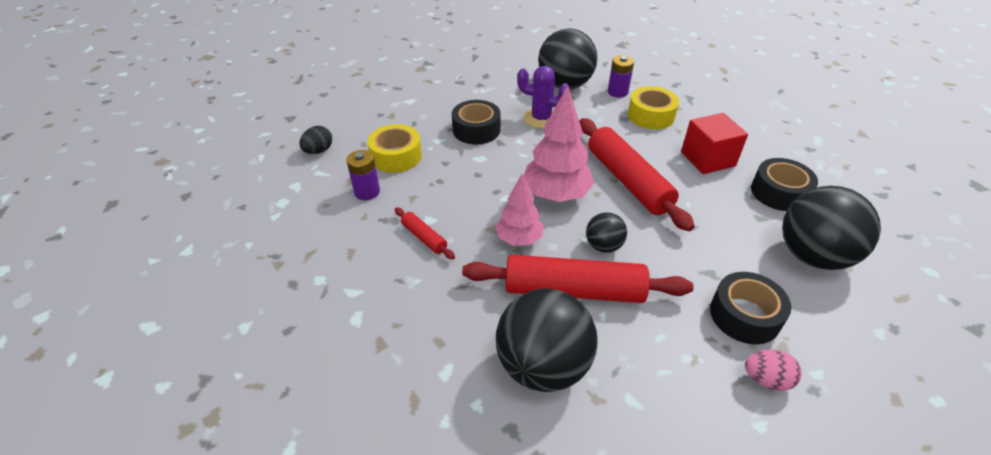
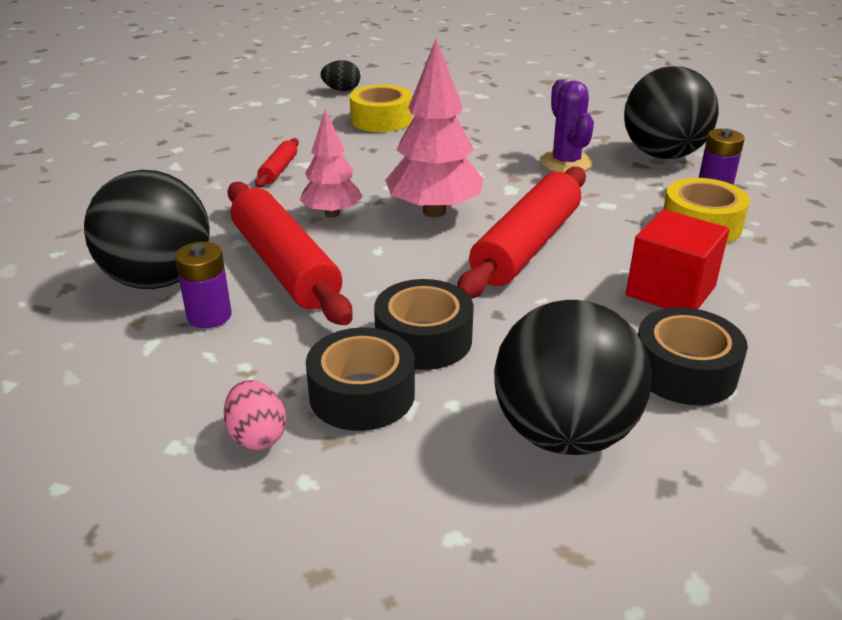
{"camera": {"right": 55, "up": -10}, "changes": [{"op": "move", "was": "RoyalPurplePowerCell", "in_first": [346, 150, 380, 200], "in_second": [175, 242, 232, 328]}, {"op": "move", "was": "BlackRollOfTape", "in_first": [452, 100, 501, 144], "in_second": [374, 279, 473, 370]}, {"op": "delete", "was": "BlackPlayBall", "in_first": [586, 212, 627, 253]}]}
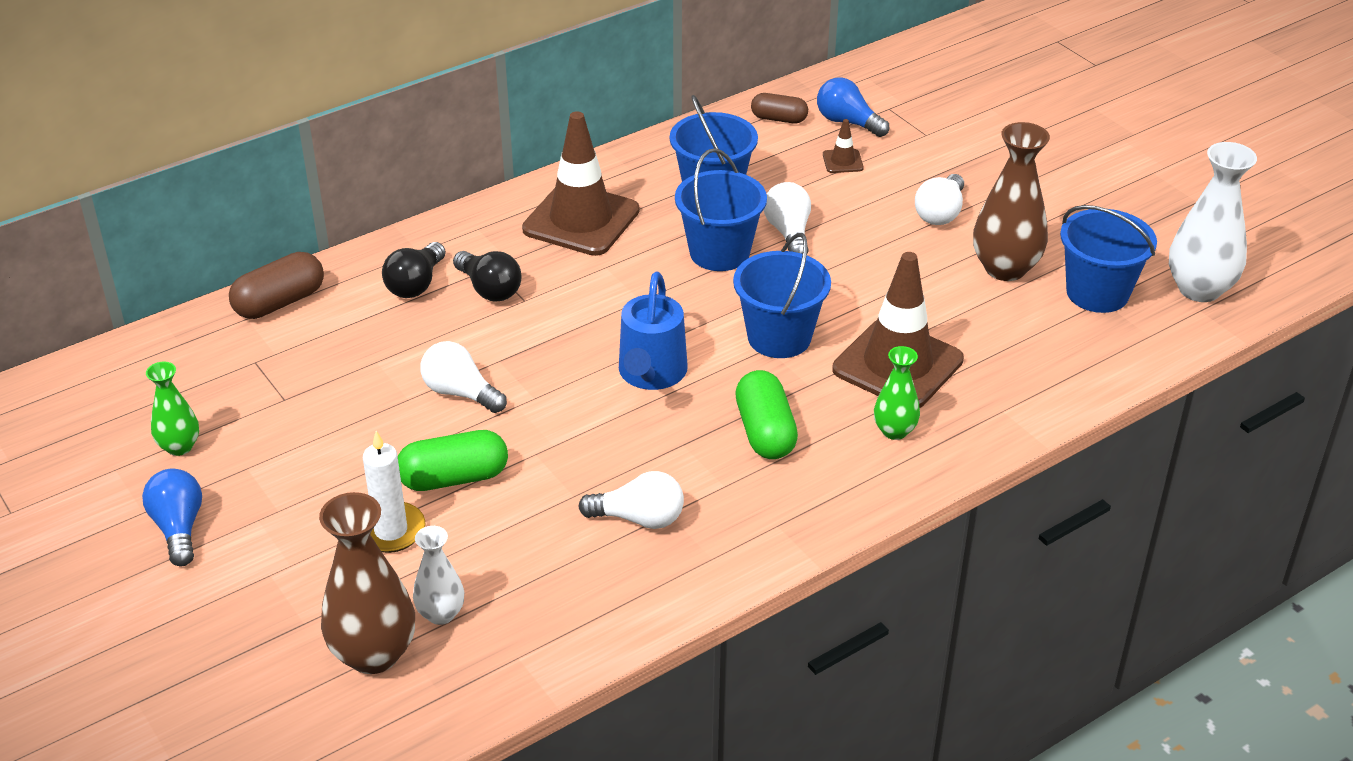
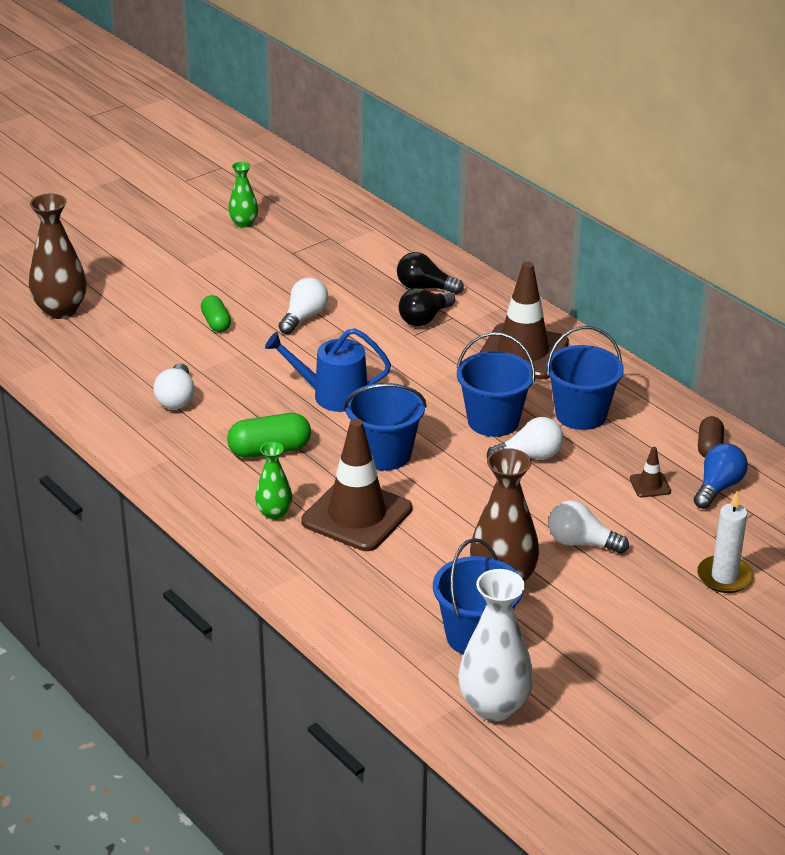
{"camera": {"right": 85, "up": -5}, "changes": [{"op": "resize", "was": "GreenPillShape", "in_first": [398, 430, 508, 491], "in_second": [201, 295, 231, 332], "ratio": 0.66}, {"op": "move", "was": "WhiteCandle", "in_first": [363, 431, 425, 553], "in_second": [697, 492, 753, 593]}, {"op": "delete", "was": "BlueLightBulb", "in_first": [142, 469, 202, 567]}, {"op": "delete", "was": "RussetPillShape", "in_first": [229, 252, 324, 319]}, {"op": "delete", "was": "WhiteTallVase", "in_first": [413, 526, 464, 625]}]}
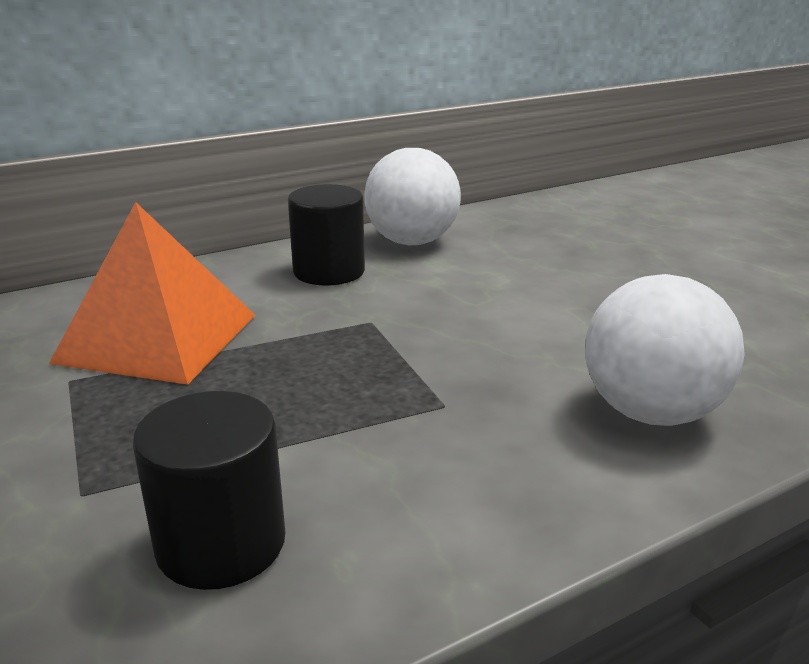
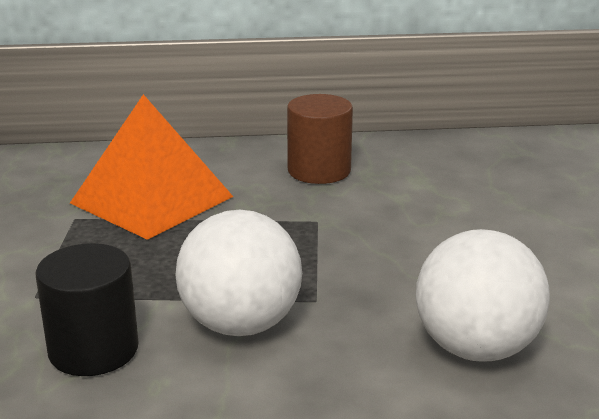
{"camera": {"right": 25, "up": 0}, "changes": [{"op": "move", "was": "WhitePlayBall", "in_first": [364, 148, 461, 245], "in_second": [175, 210, 302, 336]}, {"op": "recolor", "was": "BlackSolidCylinder", "now": "RussetSolidCylinder", "in_first": [288, 184, 365, 285], "in_second": [287, 94, 353, 184]}]}
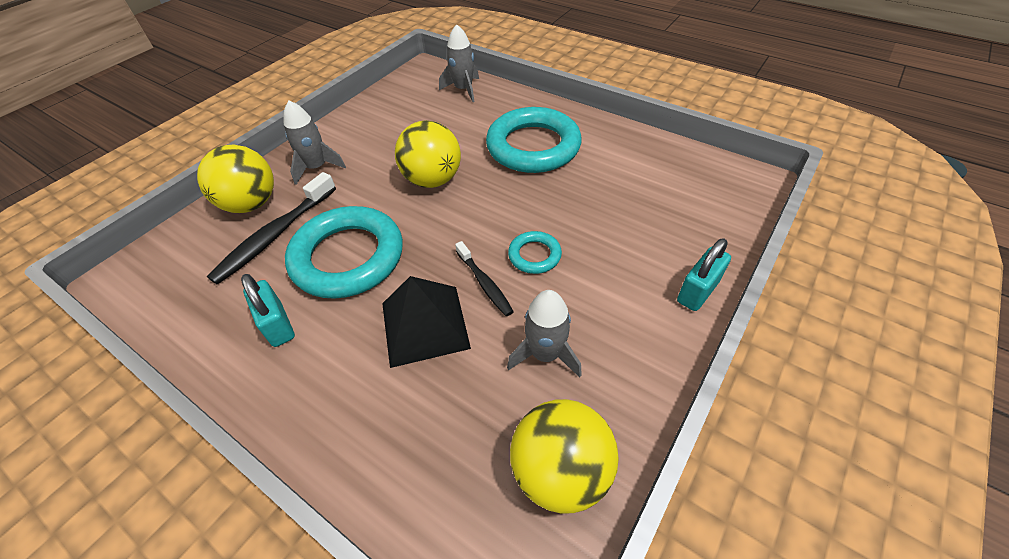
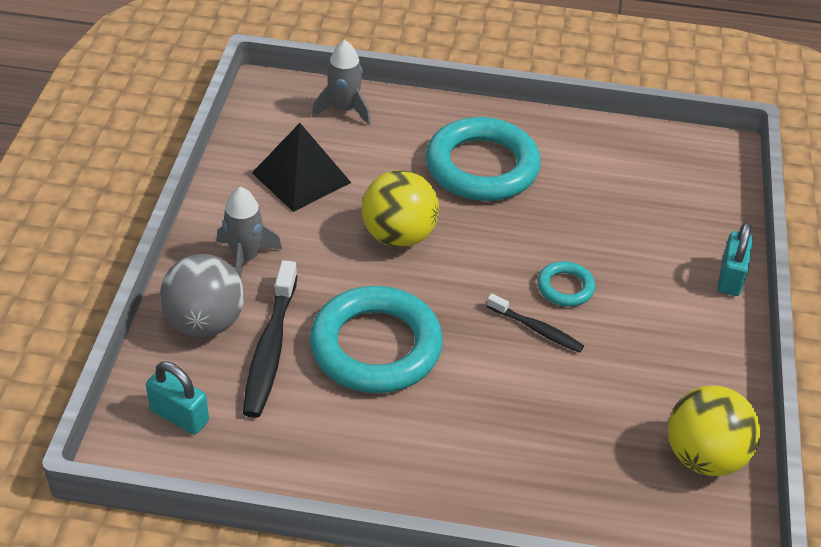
{"camera": {"right": -30, "up": -5}, "changes": [{"op": "move", "was": "TealPadlock", "in_first": [241, 274, 295, 347], "in_second": [146, 362, 209, 435]}, {"op": "recolor", "was": "YellowPlayBall", "now": "GrayPlayBall", "in_first": [197, 145, 274, 213], "in_second": [160, 254, 244, 338]}, {"op": "move", "was": "BlackPyramidShape", "in_first": [382, 276, 471, 368], "in_second": [252, 123, 351, 212]}, {"op": "delete", "was": "GrayToyRocket", "in_first": [507, 290, 582, 378]}]}
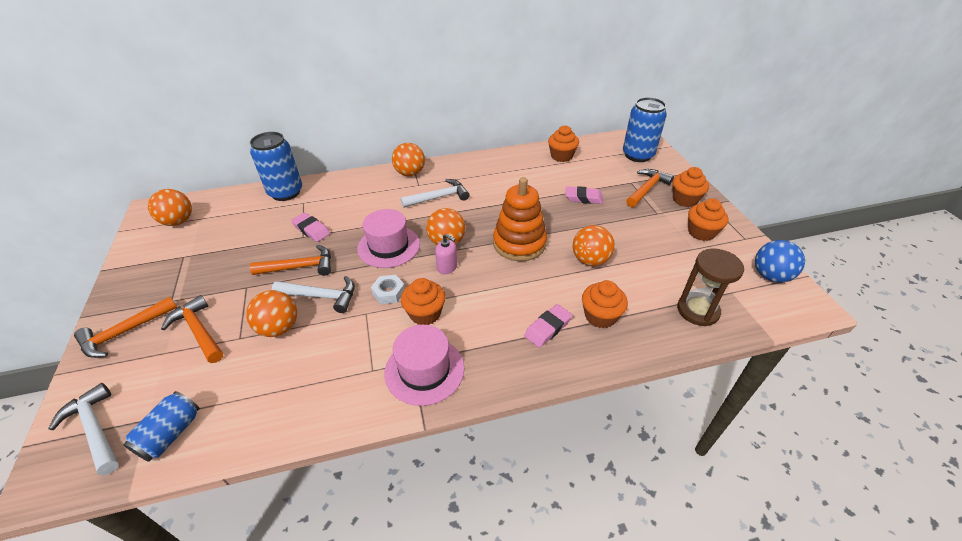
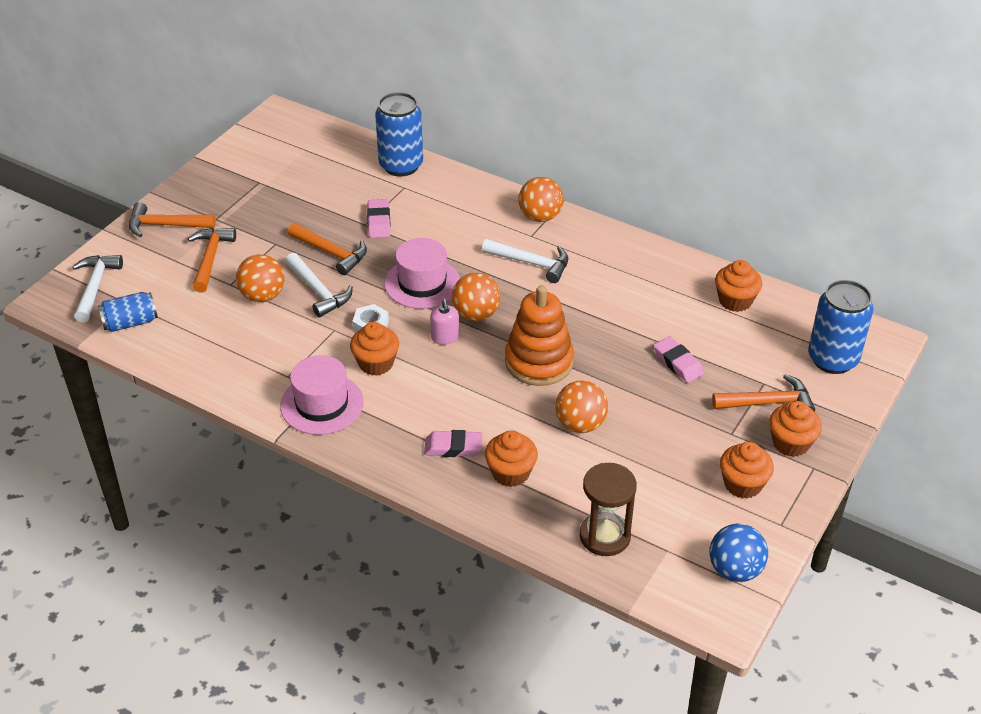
{"camera": {"right": 45, "up": 0}, "changes": [{"op": "delete", "was": "BrightOrangePlayBall", "in_first": [148, 189, 192, 226]}]}
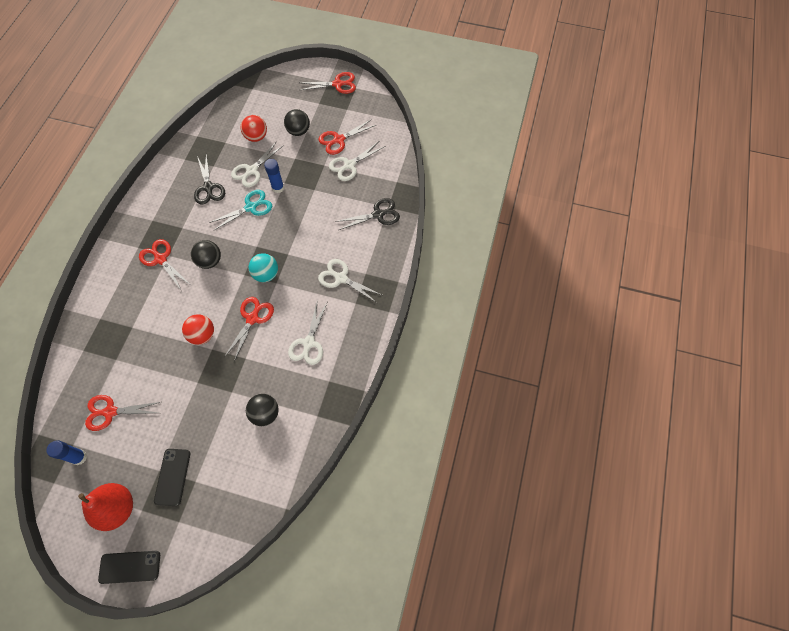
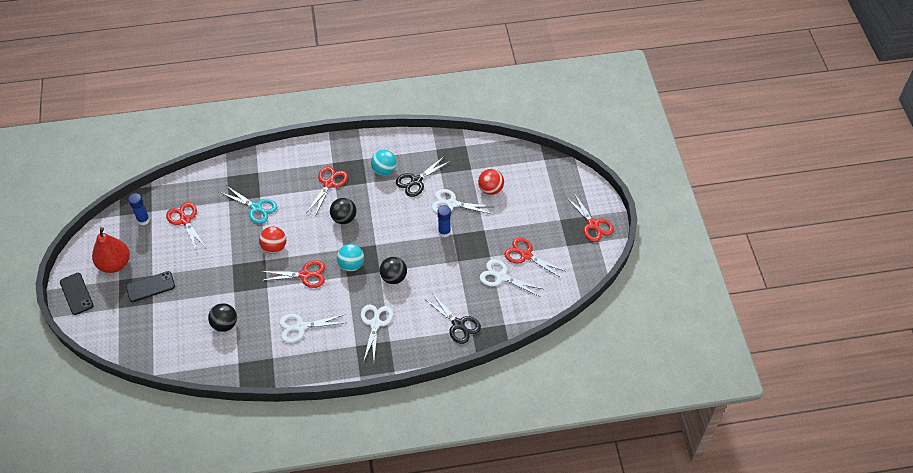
{"camera": {"right": 65, "up": -10}, "changes": [{"op": "move", "was": "TealPairOfScissors", "in_first": [209, 190, 272, 231], "in_second": [220, 186, 277, 224]}, {"op": "insert", "now": "TealPlayBall", "in_second": [371, 150, 397, 175]}, {"op": "move", "was": "BlackPlayBall", "in_first": [284, 109, 310, 136], "in_second": [380, 257, 407, 284]}]}
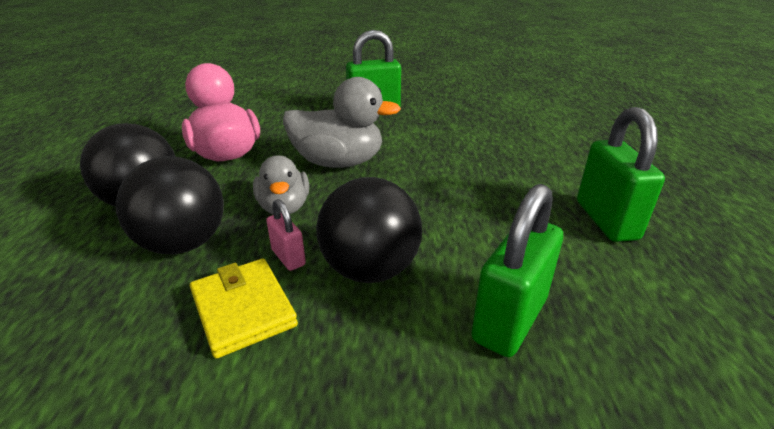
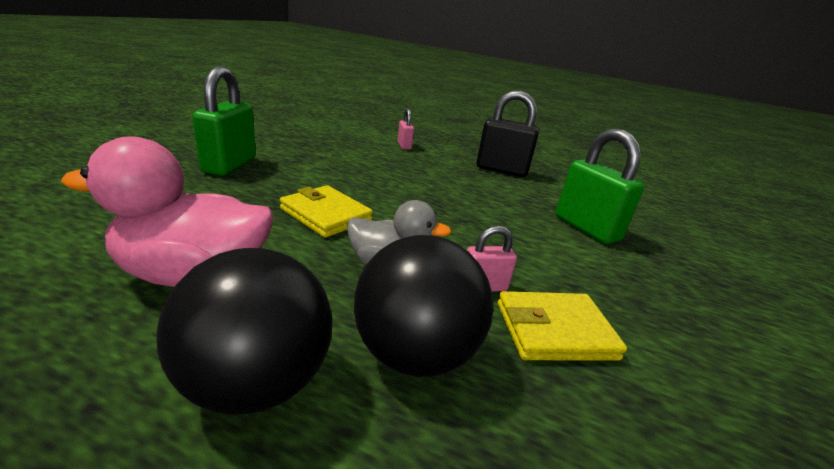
{"camera": {"right": -70, "up": -5}, "changes": [{"op": "replace", "was": "GrayDuck", "now": "YellowBillfold", "in_first": [283, 77, 401, 168], "in_second": [280, 185, 373, 238]}, {"op": "insert", "now": "RosyPadlock", "in_second": [397, 109, 414, 150]}, {"op": "recolor", "was": "GreenPadlock", "now": "BlackPadlock", "in_first": [577, 107, 665, 242], "in_second": [476, 91, 539, 177]}, {"op": "delete", "was": "BlackPlayBall", "in_first": [316, 177, 422, 283]}]}
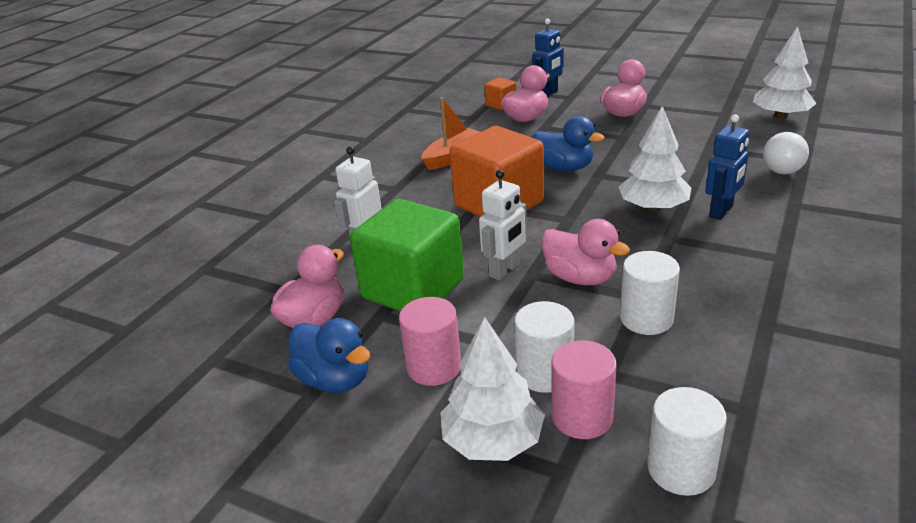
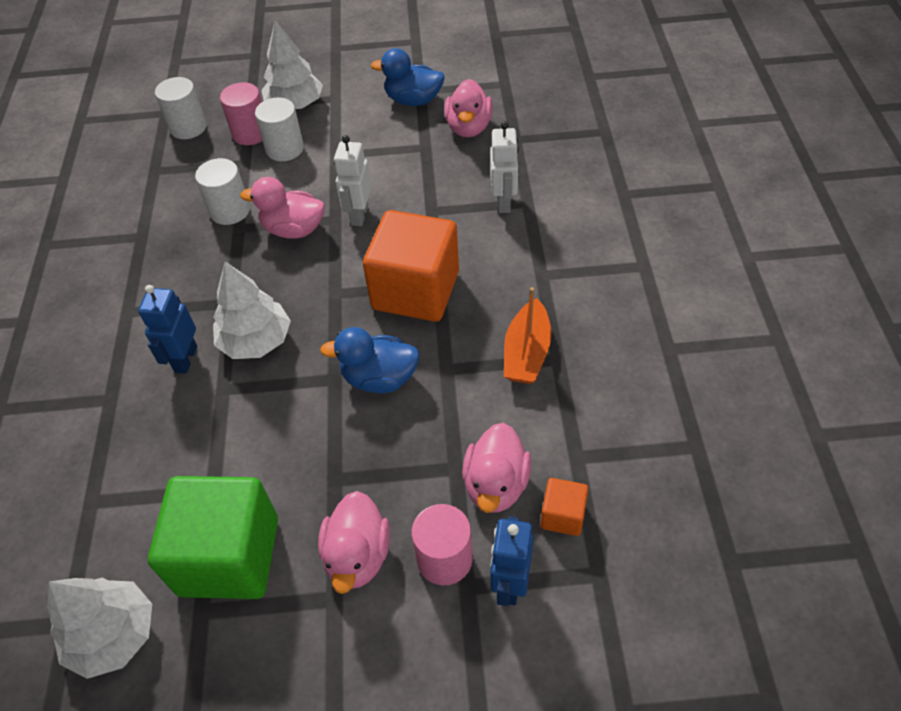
{"camera": {"right": 150, "up": 20}, "changes": [{"op": "move", "was": "GreenCube", "in_first": [350, 199, 464, 312], "in_second": [148, 476, 278, 599]}, {"op": "move", "was": "RosySolidCylinder", "in_first": [399, 297, 461, 386], "in_second": [412, 504, 473, 585]}, {"op": "delete", "was": "WhitePlayBall", "in_first": [763, 132, 809, 174]}]}
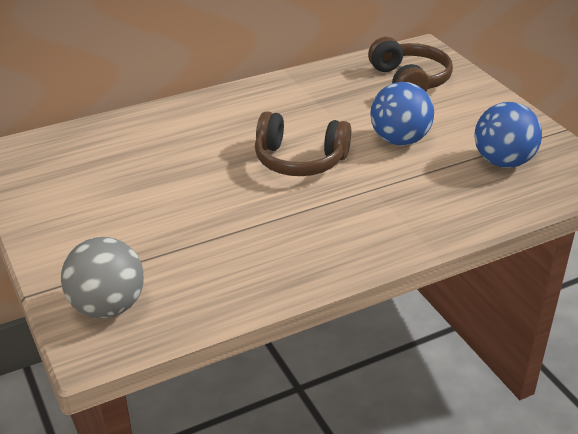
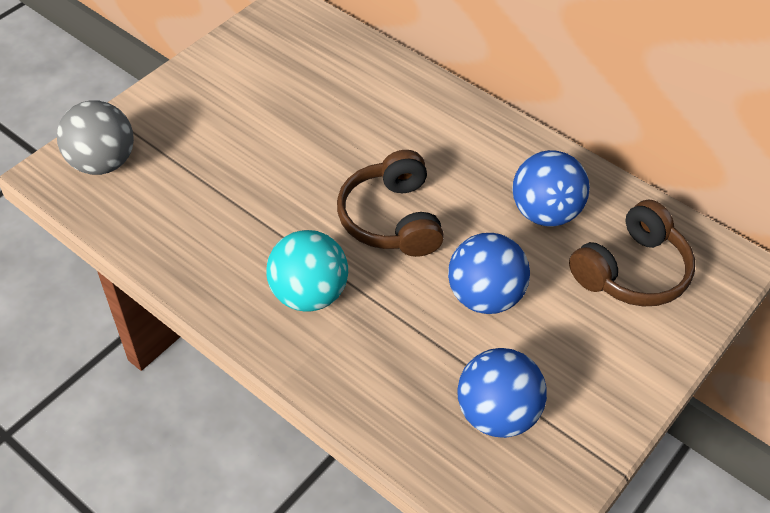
{"camera": {"right": 65, "up": 15}, "changes": [{"op": "insert", "now": "TealPlayBall", "in_second": [266, 230, 348, 312]}, {"op": "insert", "now": "BluePlayBall", "in_second": [512, 150, 590, 227]}]}
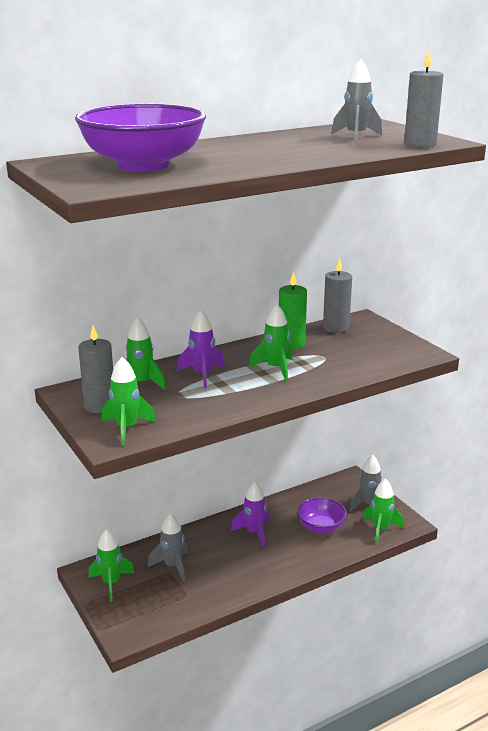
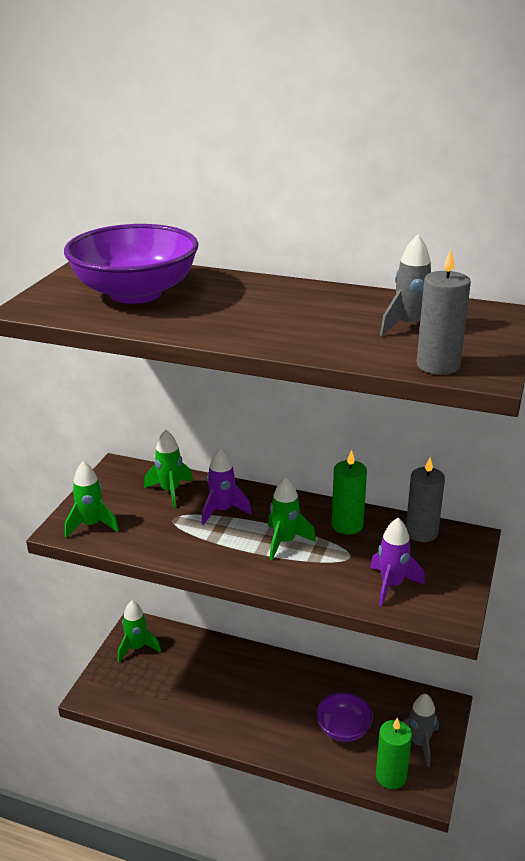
{"camera": {"right": 50, "up": 5}, "changes": [{"op": "move", "was": "RoyalPurpleToyRocket", "in_first": [231, 481, 269, 547], "in_second": [370, 518, 425, 606]}, {"op": "replace", "was": "GreenToyRocket", "now": "GreenCandle", "in_first": [363, 478, 404, 544], "in_second": [376, 717, 412, 789]}, {"op": "delete", "was": "GrayCandle", "in_first": [78, 325, 113, 413]}, {"op": "delete", "was": "GrayToyRocket", "in_first": [148, 513, 188, 582]}]}
